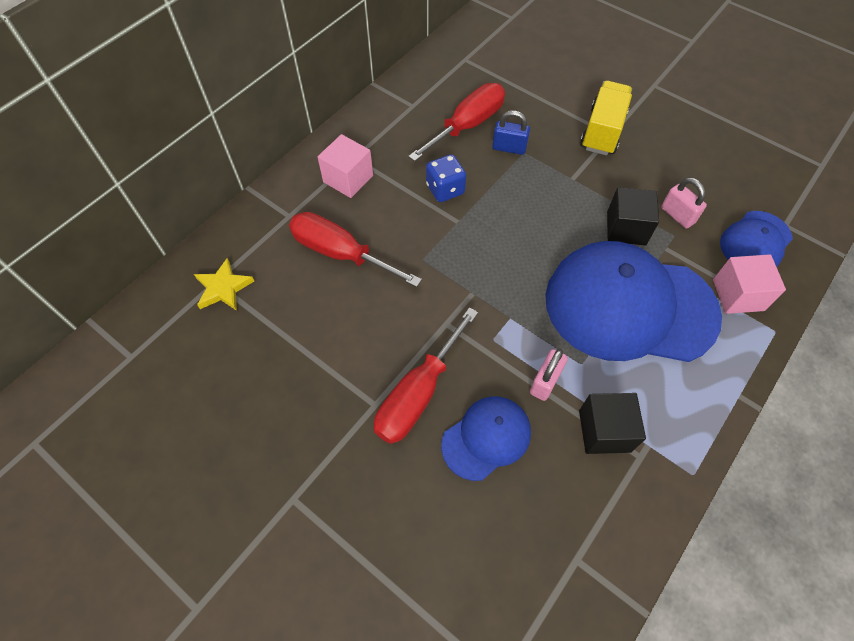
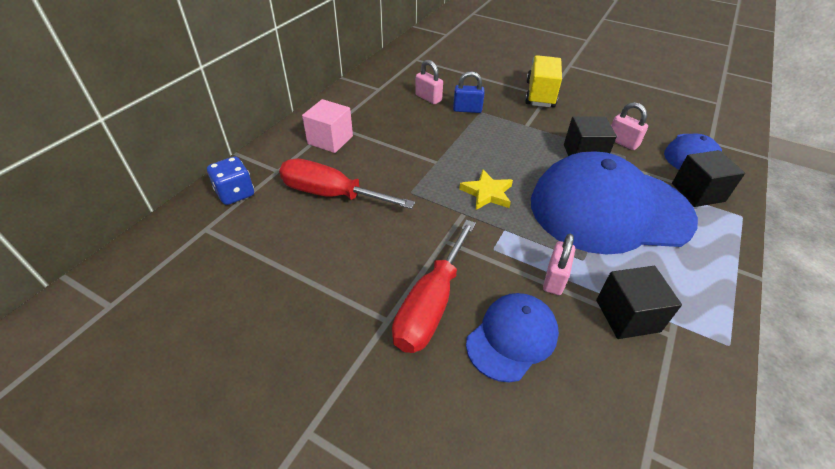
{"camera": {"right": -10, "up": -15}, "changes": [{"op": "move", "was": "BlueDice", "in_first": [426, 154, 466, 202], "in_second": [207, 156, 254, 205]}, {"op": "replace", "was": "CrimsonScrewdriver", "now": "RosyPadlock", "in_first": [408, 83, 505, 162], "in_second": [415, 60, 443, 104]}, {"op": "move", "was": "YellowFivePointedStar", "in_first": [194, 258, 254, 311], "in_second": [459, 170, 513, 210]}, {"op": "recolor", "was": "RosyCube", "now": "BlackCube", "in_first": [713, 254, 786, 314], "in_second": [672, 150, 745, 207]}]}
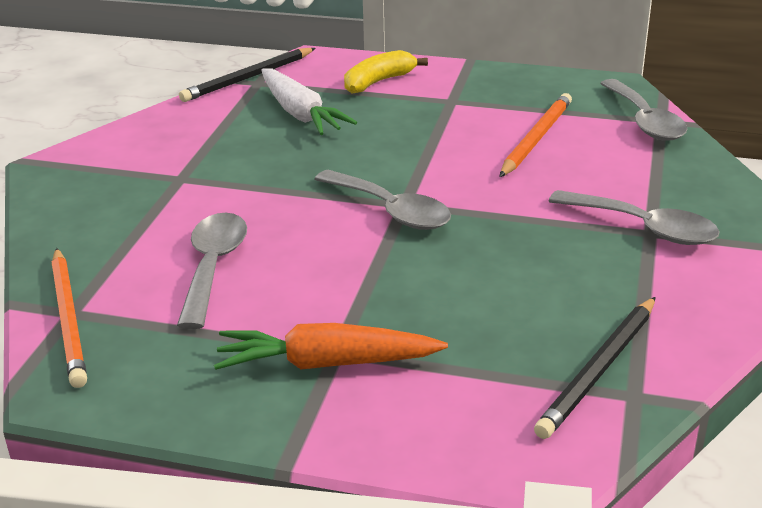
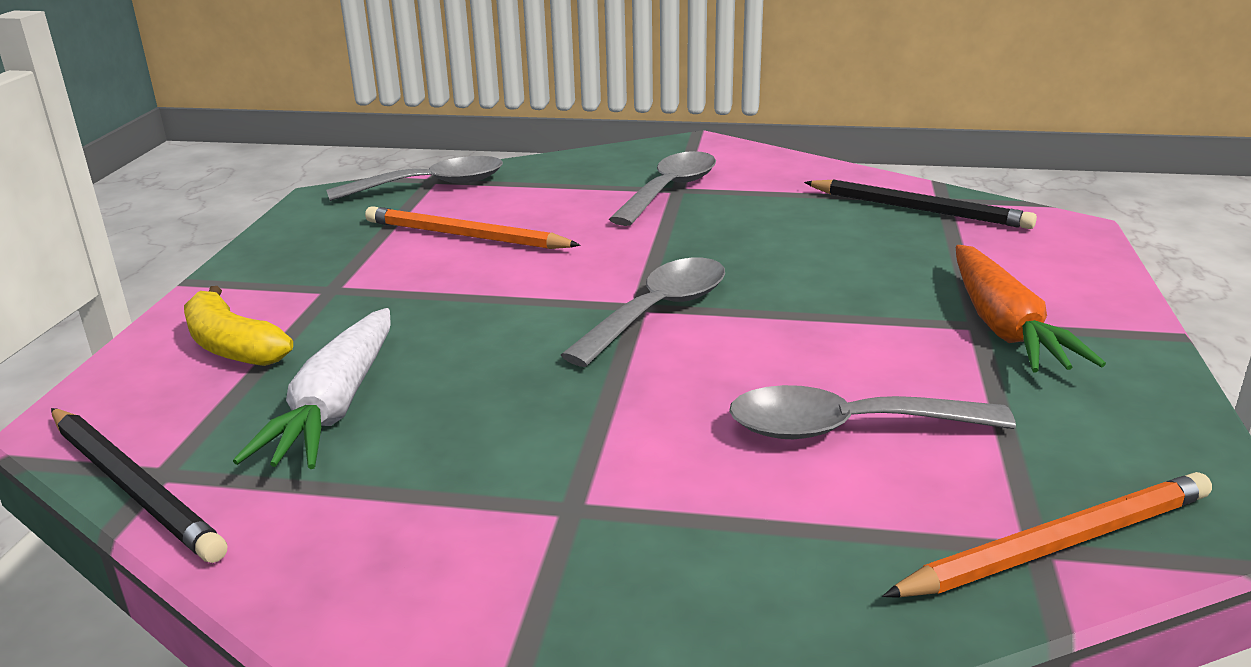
{"camera": {"right": -95, "up": -5}, "changes": [{"op": "rotate", "was": "WhiteToyCarrot", "in_first": [261, 69, 357, 135], "in_second": [233, 308, 391, 469], "clockwise": 135}]}
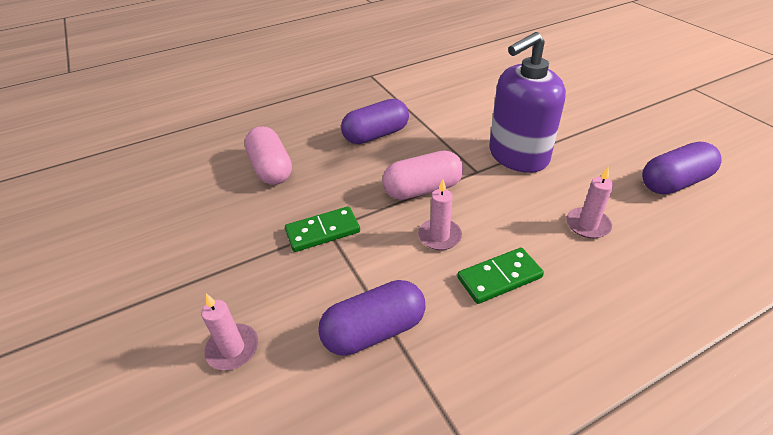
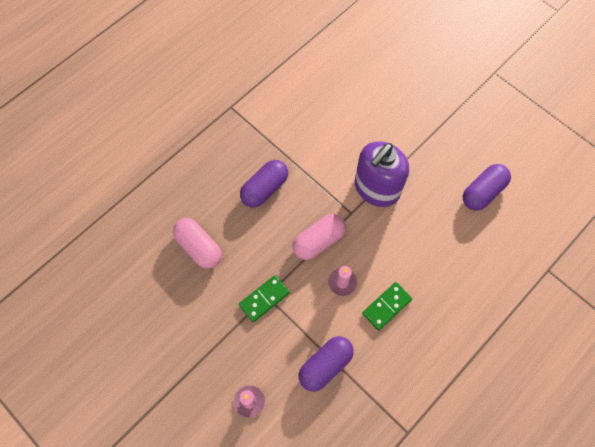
{"camera": {"right": -20, "up": 25}, "changes": [{"op": "delete", "was": "RosyCandle", "in_first": [566, 166, 613, 238]}]}
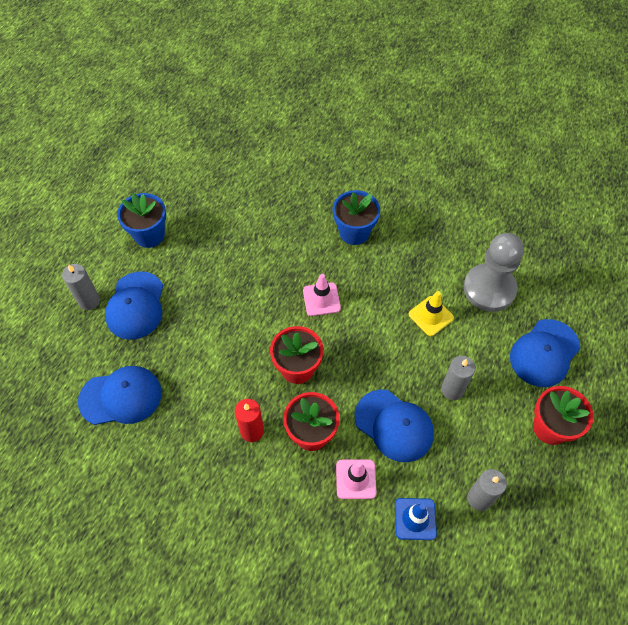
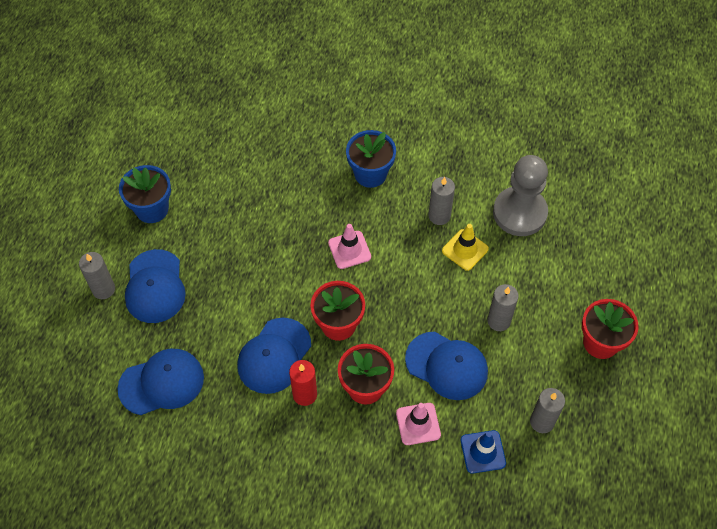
{"camera": {"right": -10, "up": 0}, "changes": [{"op": "move", "was": "BlueCap", "in_first": [510, 319, 580, 387], "in_second": [237, 318, 311, 394]}, {"op": "insert", "now": "GrayCandle", "in_second": [428, 177, 455, 225]}]}
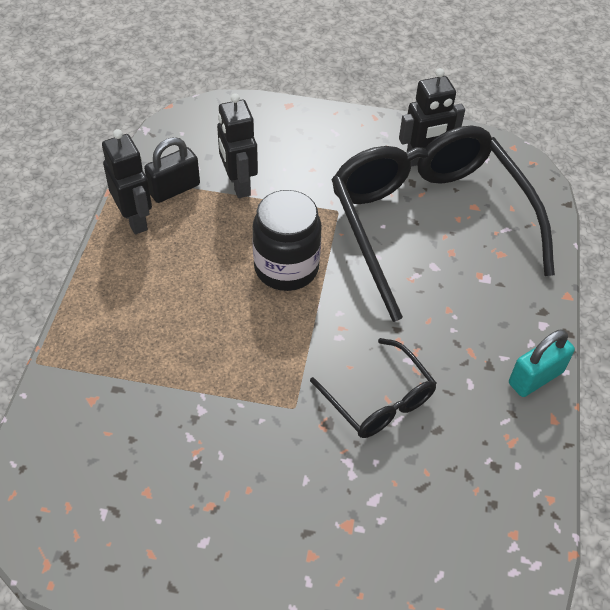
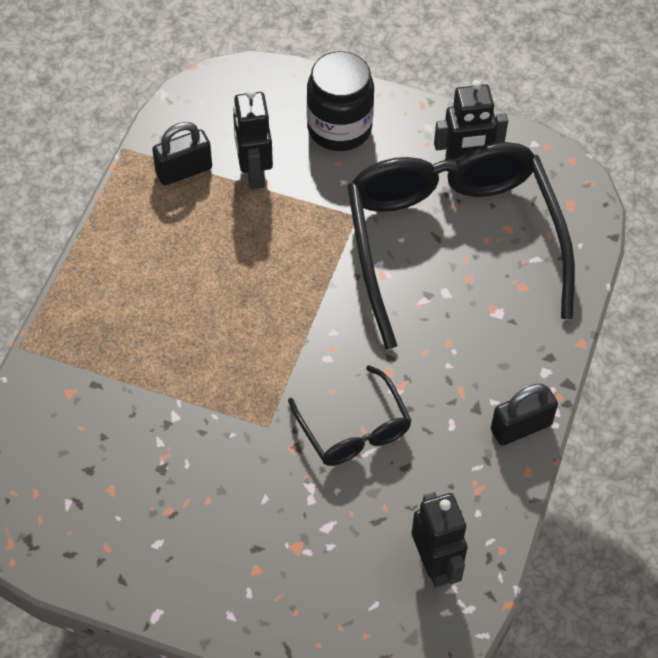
{"camera": {"right": 10, "up": 5}, "changes": [{"op": "move", "was": "BlackPreserveJar", "in_first": [252, 190, 322, 291], "in_second": [307, 51, 374, 151]}, {"op": "move", "was": "BlackRobot", "in_first": [102, 129, 152, 234], "in_second": [412, 492, 468, 587]}, {"op": "recolor", "was": "TealPadlock", "now": "BlackPadlock", "in_first": [509, 329, 575, 397], "in_second": [491, 384, 558, 446]}]}
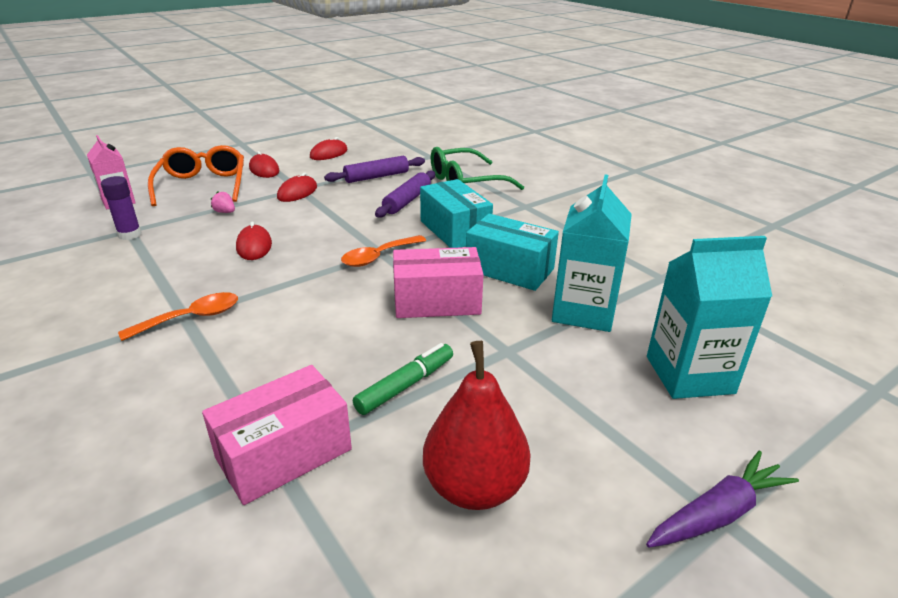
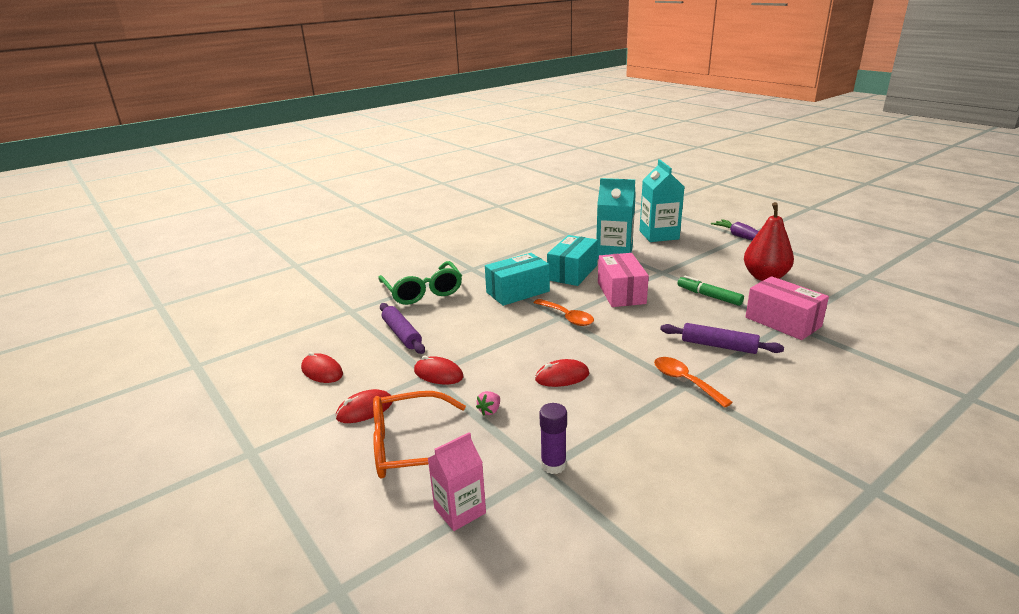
{"camera": {"right": -90, "up": -5}, "changes": [{"op": "move", "was": "RoyalPurpleRollingPin", "in_first": [375, 171, 435, 218], "in_second": [660, 323, 784, 354]}]}
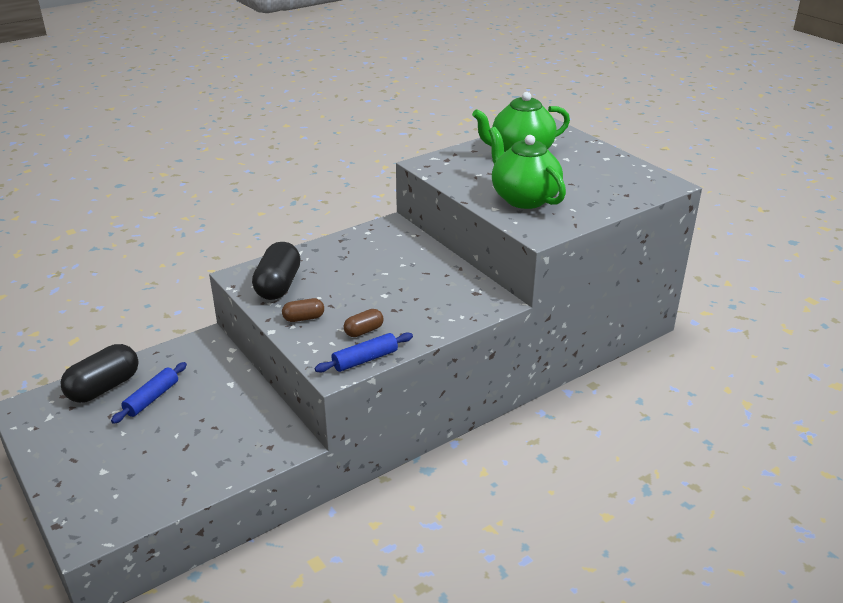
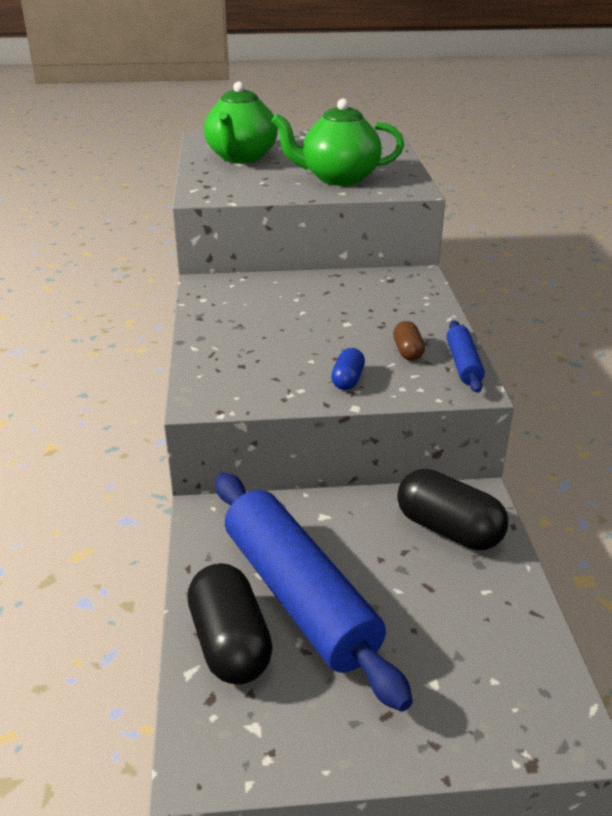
{"camera": {"right": -60, "up": 0}, "changes": [{"op": "resize", "was": "BlueRollingPin", "in_first": [111, 362, 187, 424], "in_second": [215, 472, 413, 712], "ratio": 2.17}, {"op": "recolor", "was": "RussetPillShape", "now": "BluePillShape", "in_first": [282, 298, 324, 322], "in_second": [331, 348, 365, 390]}, {"op": "move", "was": "BlackPillShape", "in_first": [252, 242, 301, 300], "in_second": [397, 469, 508, 550]}]}
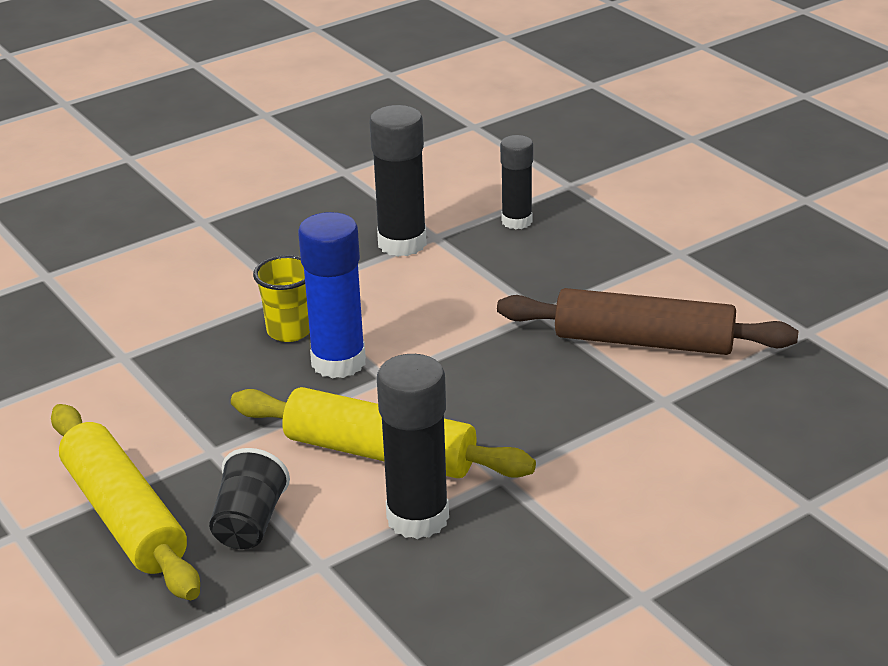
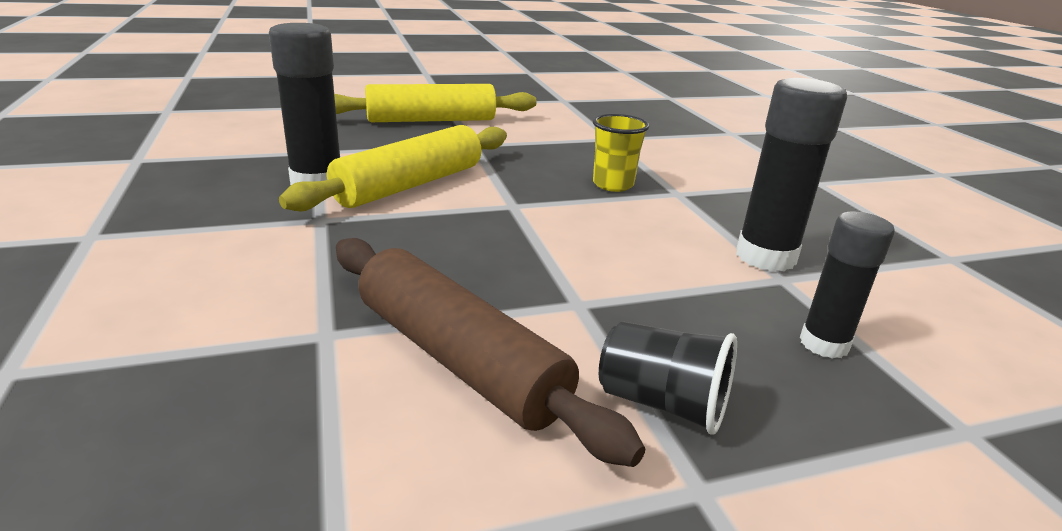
{"camera": {"right": 105, "up": -5}, "changes": [{"op": "rotate", "was": "RussetRollingPin", "in_first": [497, 288, 798, 355], "in_second": [336, 238, 645, 467], "clockwise": -75}, {"op": "move", "was": "BlackBeaker", "in_first": [209, 448, 290, 549], "in_second": [599, 321, 737, 435]}, {"op": "delete", "was": "BlueGlue", "in_first": [298, 212, 366, 379]}]}
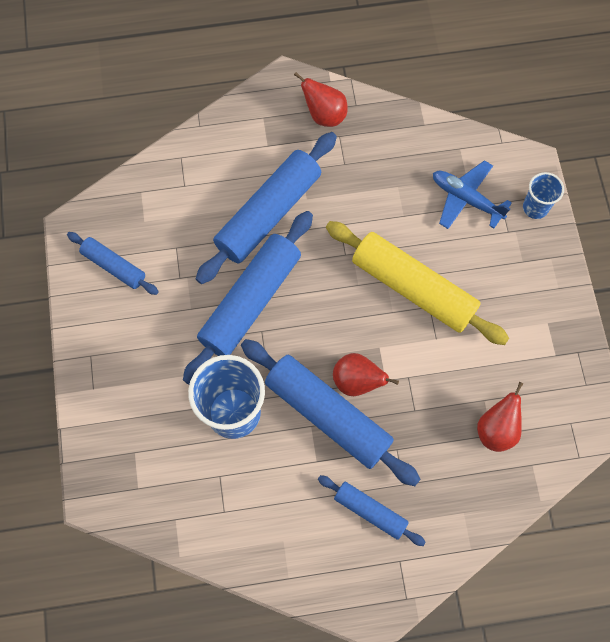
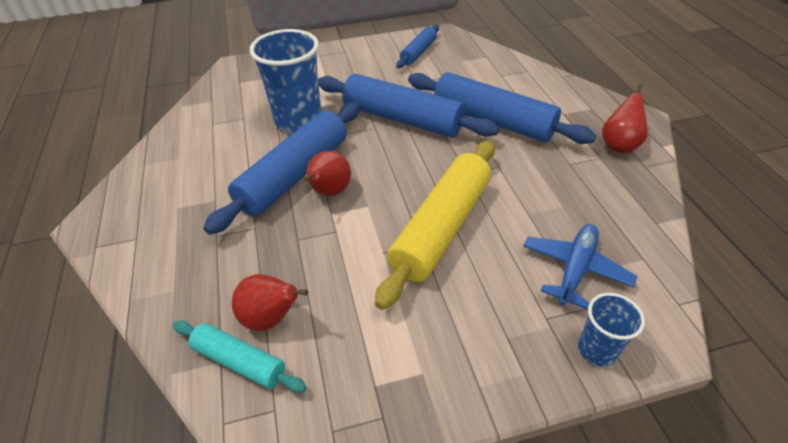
{"camera": {"right": 85, "up": -25}, "changes": [{"op": "insert", "now": "TealRollingPin", "in_second": [173, 320, 306, 393]}, {"op": "delete", "was": "BlueRollingPin", "in_first": [318, 475, 426, 546]}]}
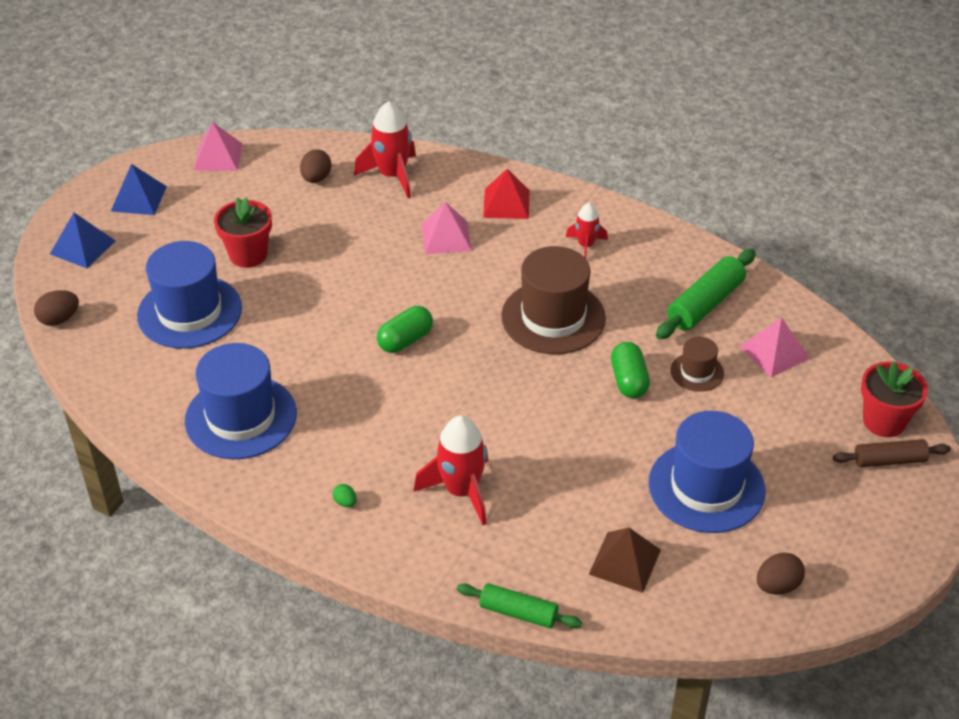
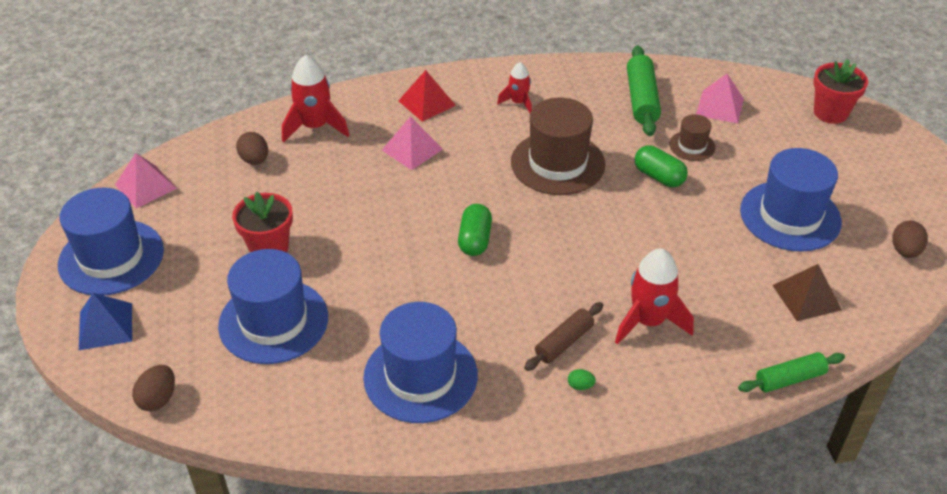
{"camera": {"right": -40, "up": 0}, "changes": [{"op": "replace", "was": "BluePyramidShape", "now": "BlueHat", "in_first": [110, 164, 167, 215], "in_second": [58, 188, 164, 295]}, {"op": "move", "was": "RussetRollingPin", "in_first": [833, 439, 951, 467], "in_second": [524, 302, 603, 371]}]}
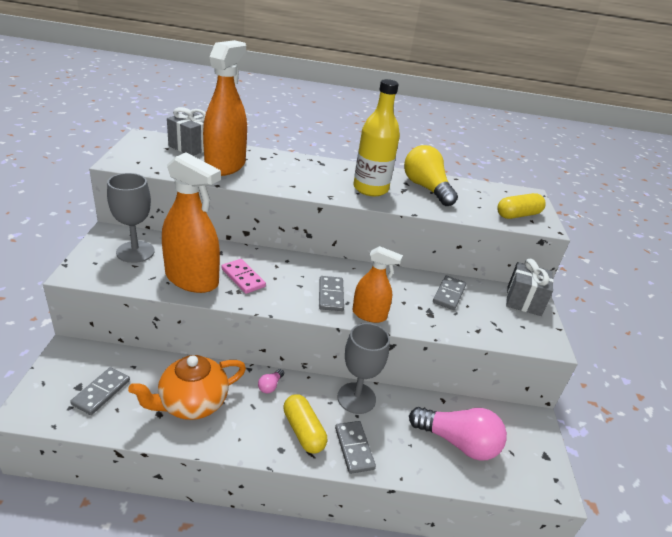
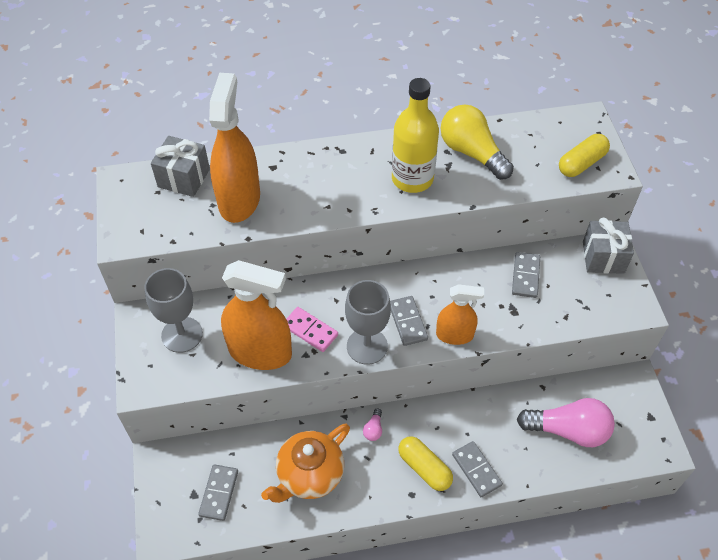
{"camera": {"right": -10, "up": 20}, "changes": [{"op": "move", "was": "GrayGoblet", "in_first": [337, 323, 390, 414], "in_second": [345, 280, 391, 365]}]}
